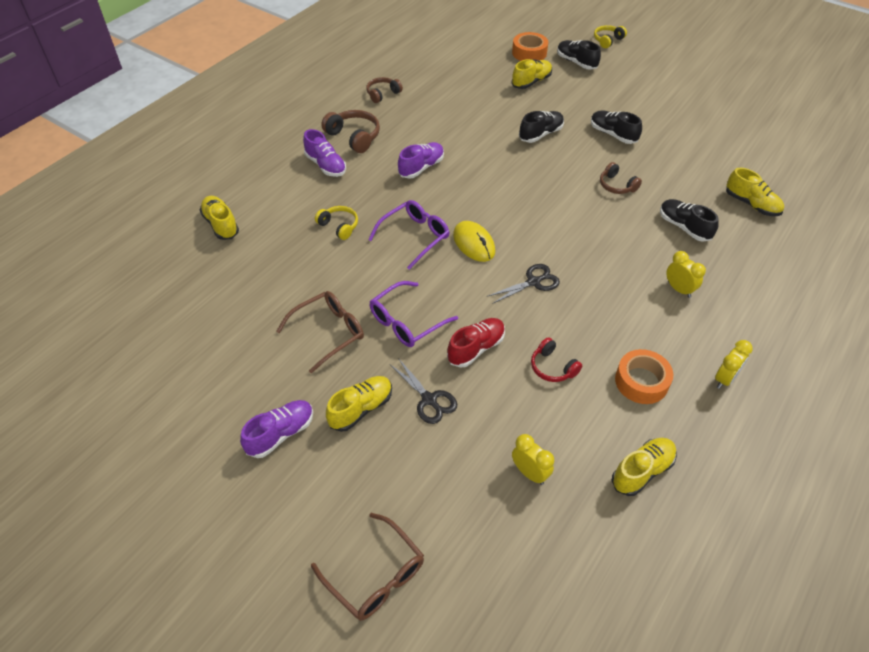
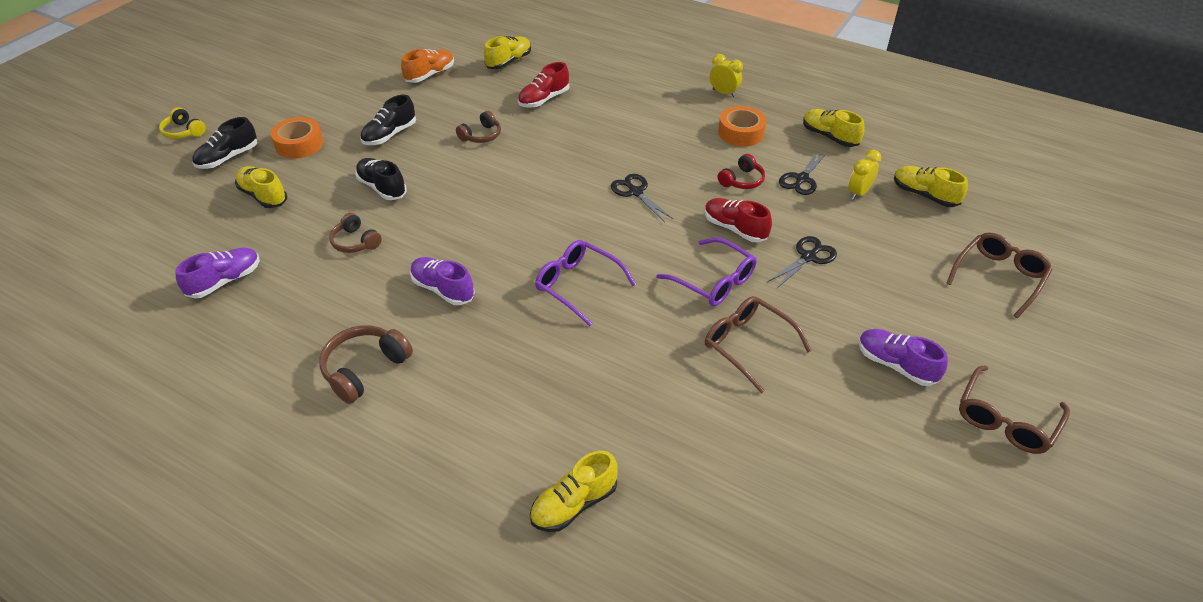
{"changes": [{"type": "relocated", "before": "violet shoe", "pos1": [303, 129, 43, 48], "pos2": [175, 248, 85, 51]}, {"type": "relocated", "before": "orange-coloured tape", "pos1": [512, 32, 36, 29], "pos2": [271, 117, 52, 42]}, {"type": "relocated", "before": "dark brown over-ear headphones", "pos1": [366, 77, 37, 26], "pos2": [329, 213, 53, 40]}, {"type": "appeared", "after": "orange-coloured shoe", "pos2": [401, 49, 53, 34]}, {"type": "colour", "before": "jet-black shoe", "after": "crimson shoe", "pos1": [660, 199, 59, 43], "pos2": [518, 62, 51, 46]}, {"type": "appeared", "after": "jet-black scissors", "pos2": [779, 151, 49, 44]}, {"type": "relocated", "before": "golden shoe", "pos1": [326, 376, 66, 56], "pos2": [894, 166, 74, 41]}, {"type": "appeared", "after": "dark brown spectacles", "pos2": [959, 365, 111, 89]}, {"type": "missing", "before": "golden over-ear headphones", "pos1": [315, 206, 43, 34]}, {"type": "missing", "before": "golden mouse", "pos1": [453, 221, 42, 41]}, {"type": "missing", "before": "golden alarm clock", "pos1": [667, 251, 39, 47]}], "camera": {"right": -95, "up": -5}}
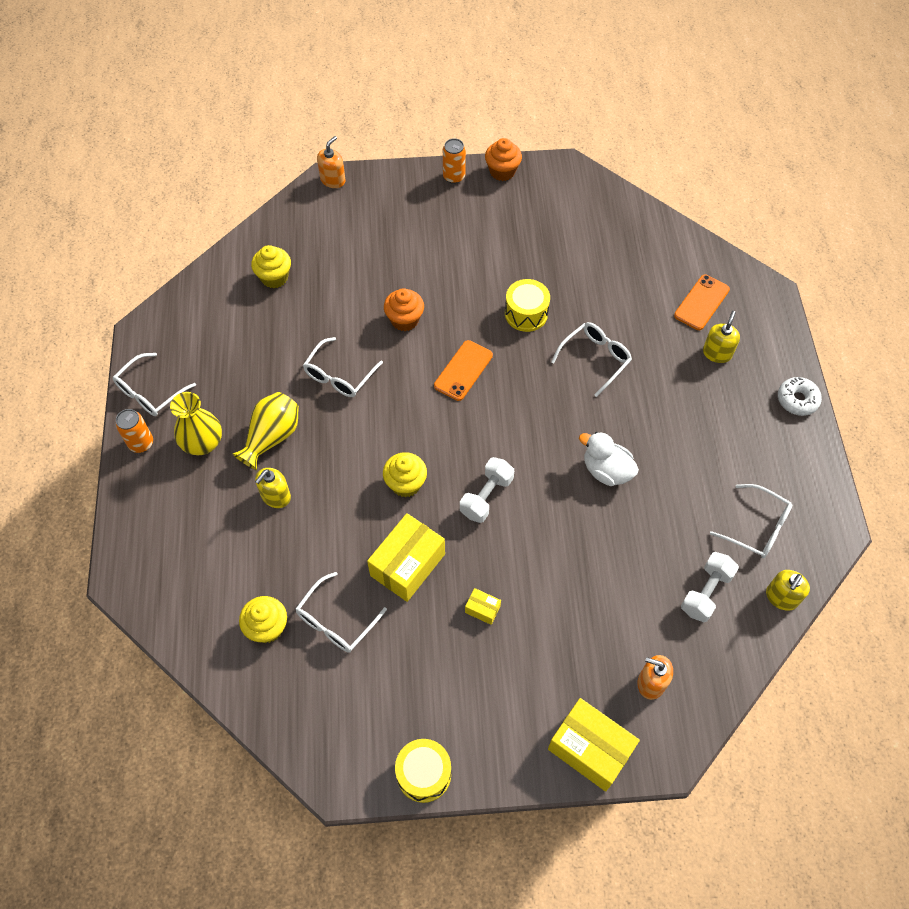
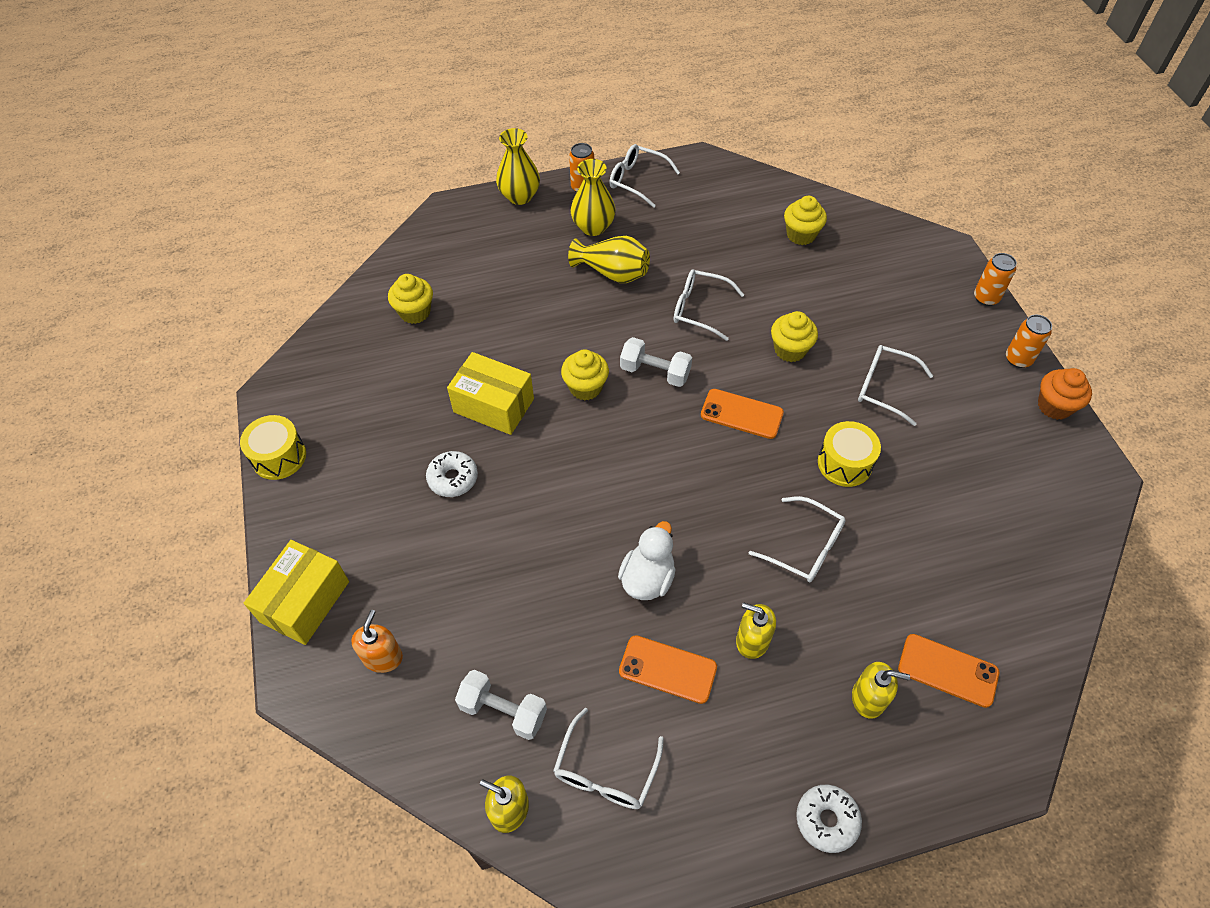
{"changes": [{"type": "exchanged", "before": "golden box", "after": "snow-white doughnut", "pos1": [465, 588, 36, 37], "pos2": [426, 451, 52, 46]}, {"type": "appeared", "after": "golden tall vase", "pos2": [496, 128, 44, 77]}, {"type": "appeared", "after": "orange-coloured mobile phone", "pos2": [619, 635, 98, 69]}, {"type": "relocated", "before": "snow-white free weight", "pos1": [460, 457, 54, 66], "pos2": [620, 337, 72, 50]}, {"type": "relocated", "before": "golden soap dispenser", "pos1": [255, 468, 36, 40], "pos2": [736, 602, 40, 57]}, {"type": "colour", "before": "orange-coloured fairy cake", "after": "golden fairy cake", "pos1": [384, 288, 40, 43], "pos2": [771, 311, 47, 51]}, {"type": "relocated", "before": "snow-white spectacles", "pos1": [296, 572, 91, 80], "pos2": [858, 345, 75, 81]}, {"type": "appeared", "after": "orange-coloured can", "pos2": [974, 253, 43, 53]}, {"type": "missing", "before": "orange-coloured soap dispenser", "pos1": [317, 136, 29, 52]}], "camera": {"right": 80, "up": -5}}
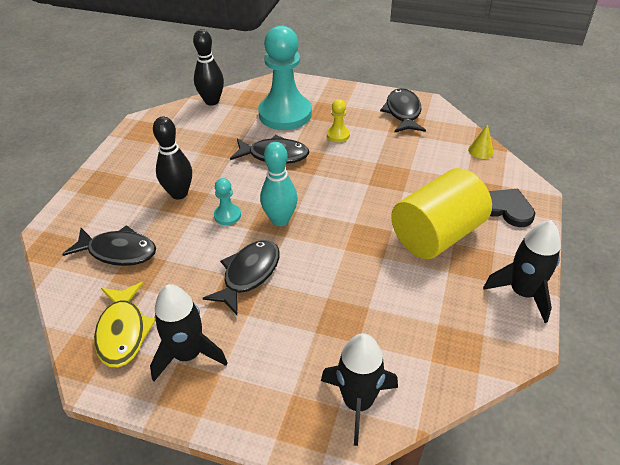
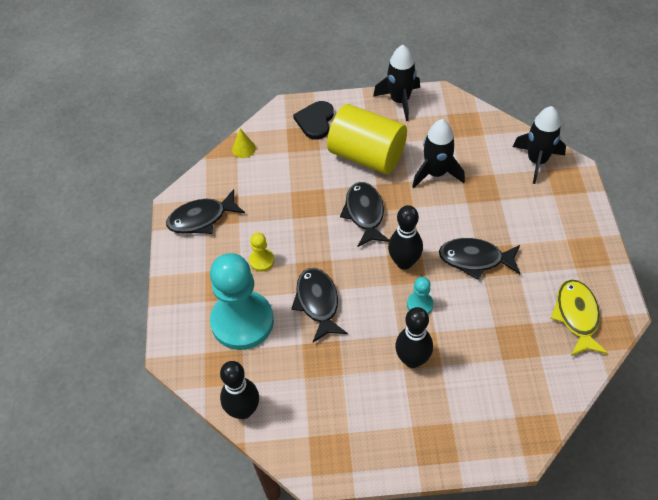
{"changes": [{"type": "relocated", "before": "jet-black fish figure", "pos1": [62, 225, 94, 41], "pos2": [340, 182, 49, 65]}, {"type": "colour", "before": "teal tenpin", "after": "jet-black tenpin", "pos1": [260, 142, 38, 84], "pos2": [388, 205, 35, 64]}, {"type": "relocated", "before": "jet-black spaceship", "pos1": [150, 284, 78, 97], "pos2": [412, 119, 53, 69]}, {"type": "spun", "before": "golden fish figure", "pos1": [94, 282, 61, 85], "pos2": [550, 280, 58, 76], "turn": -60}], "camera": {"right": -110, "up": 10}}
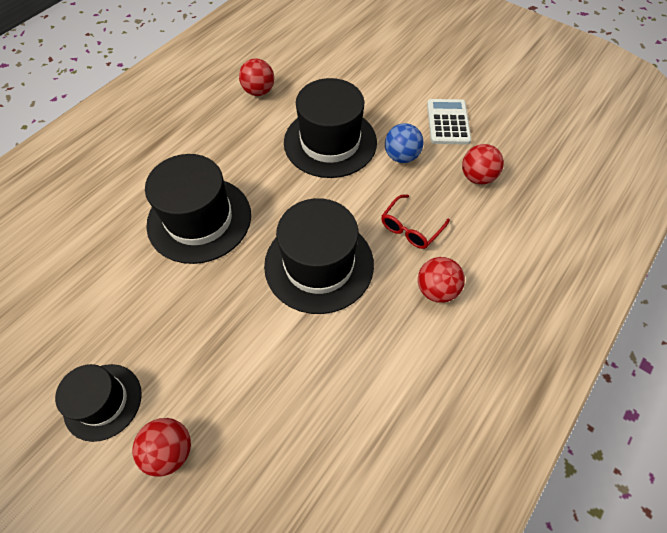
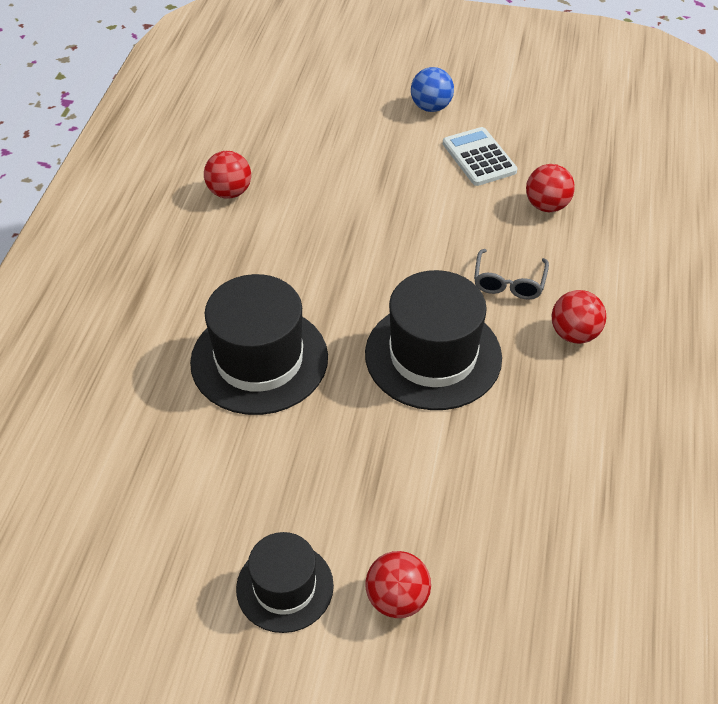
{"changes": [{"type": "relocated", "before": "royal blue sphere", "pos1": [385, 123, 39, 40], "pos2": [411, 67, 43, 45]}, {"type": "colour", "before": "crimson spectacles", "after": "gray spectacles", "pos1": [381, 195, 69, 54], "pos2": [474, 249, 75, 51]}, {"type": "missing", "before": "jet-black tall hat", "pos1": [284, 78, 93, 100]}], "camera": {"right": -25, "up": -10}}
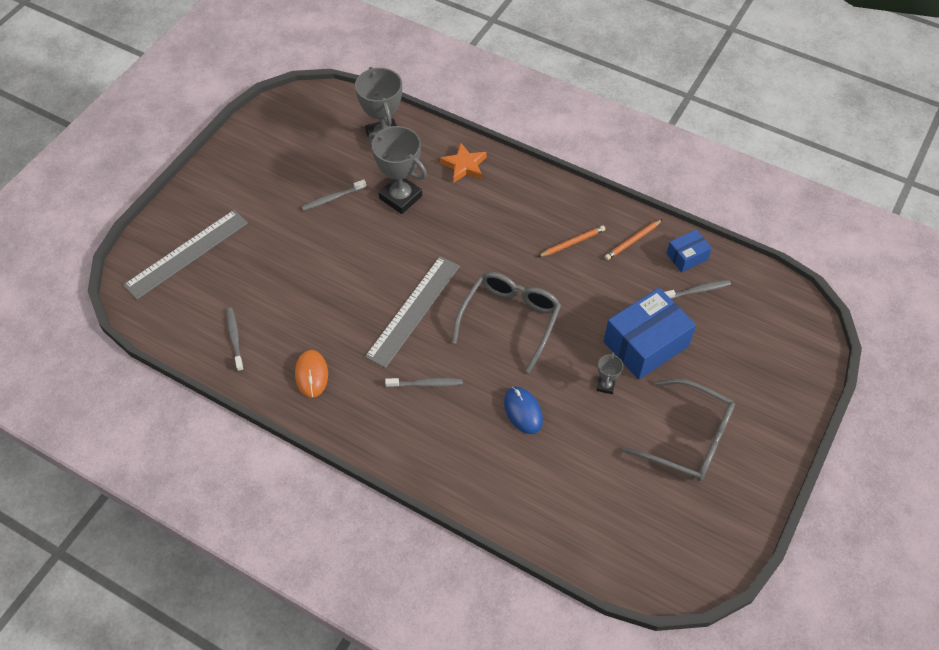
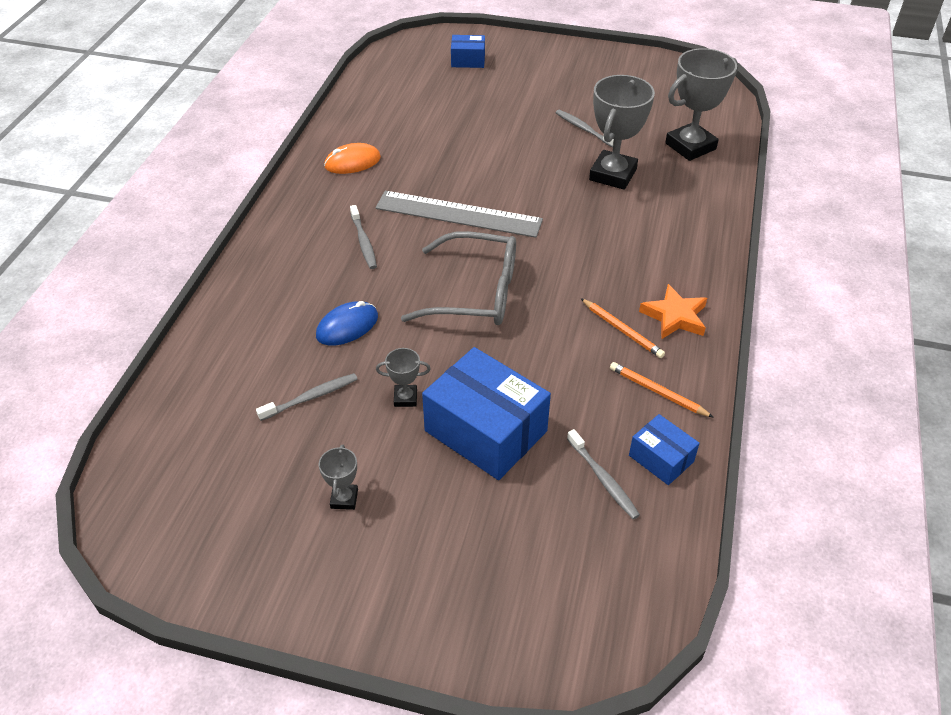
{"changes": [{"type": "relocated", "before": "gray tooth brush", "pos1": [226, 308, 18, 63], "pos2": [256, 373, 101, 48]}, {"type": "exchanged", "before": "gray spectacles", "after": "gray award cup", "pos1": [622, 379, 113, 102], "pos2": [319, 445, 39, 65]}, {"type": "exchanged", "before": "gray measuring stick", "after": "royal blue box", "pos1": [123, 210, 125, 90], "pos2": [451, 35, 34, 33]}, {"type": "relocated", "before": "orange-coloured five-pointed star", "pos1": [440, 143, 46, 40], "pos2": [639, 284, 68, 55]}], "camera": {"right": 75, "up": -10}}
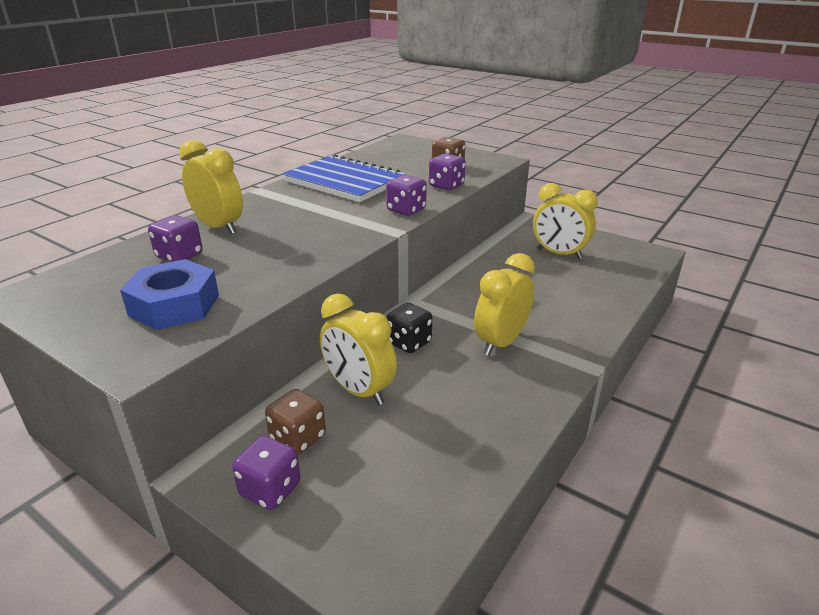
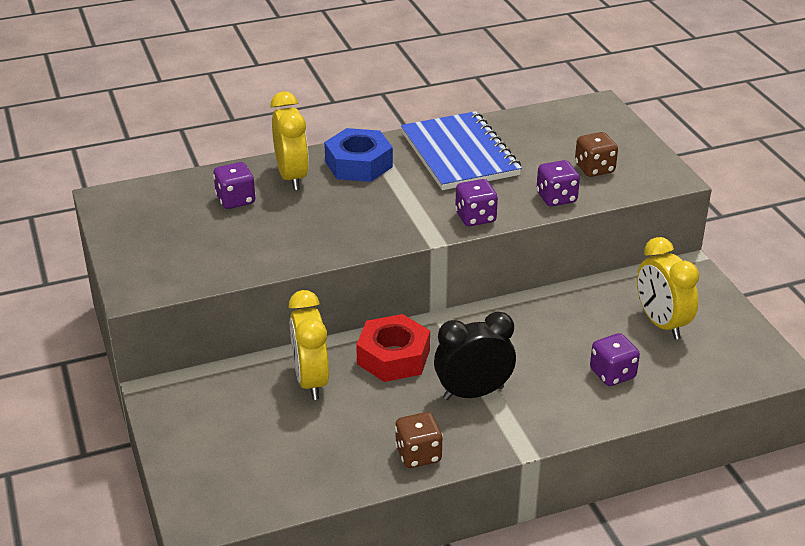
{"changes": [{"type": "relocated", "before": "royal blue hex nut", "pos1": [120, 259, 99, 71], "pos2": [324, 128, 69, 54]}, {"type": "exchanged", "before": "jet-black game die", "after": "crimson hex nut", "pos1": [386, 303, 46, 50], "pos2": [356, 314, 74, 68]}, {"type": "relocated", "before": "dark brown game die", "pos1": [265, 389, 61, 66], "pos2": [395, 412, 48, 56]}, {"type": "colour", "before": "golden alarm clock", "after": "jet-black alarm clock", "pos1": [474, 253, 61, 103], "pos2": [434, 311, 82, 89]}, {"type": "relocated", "before": "violet game die", "pos1": [232, 436, 69, 74], "pos2": [590, 333, 50, 53]}], "camera": {"right": 35, "up": 5}}
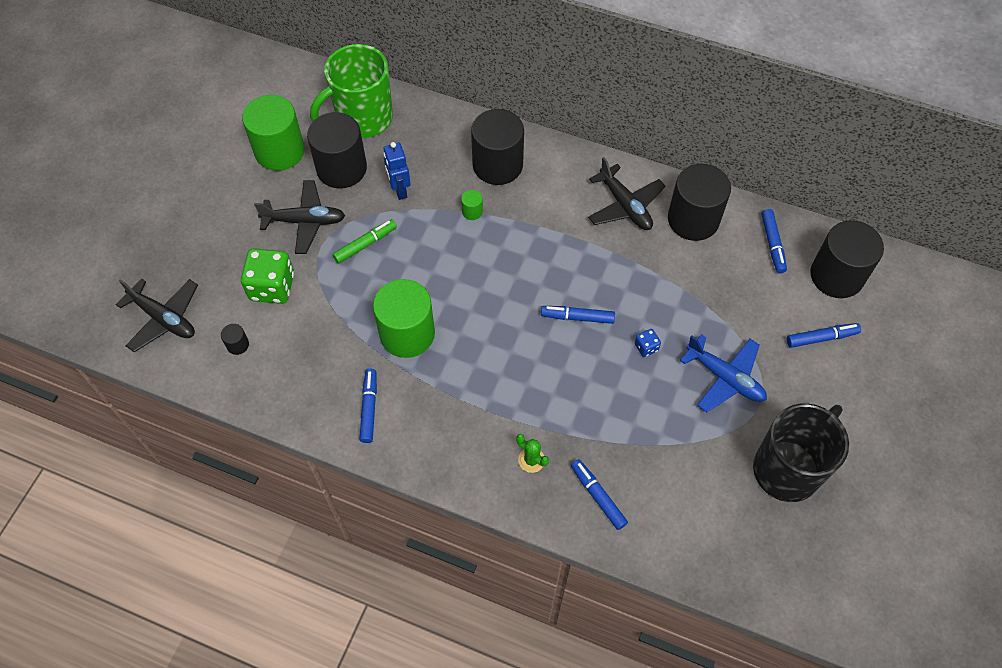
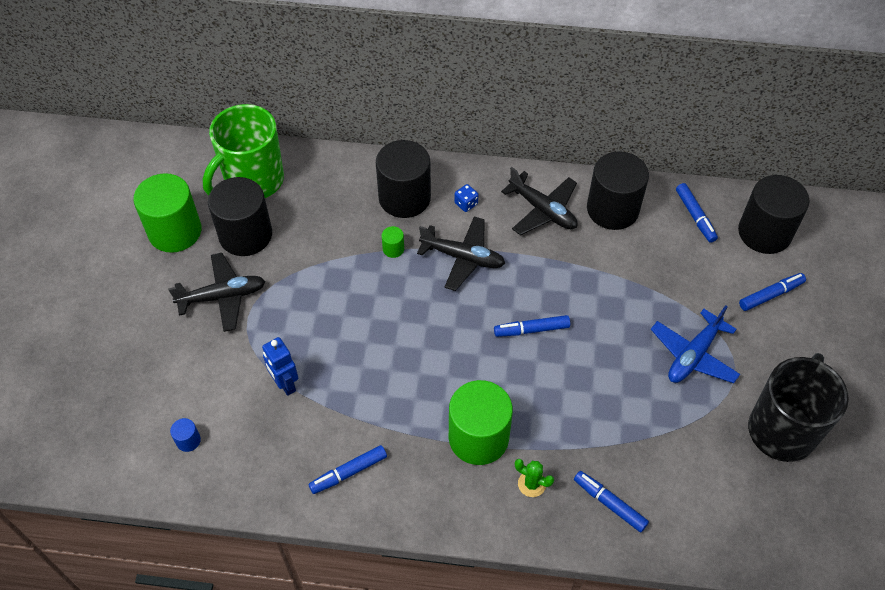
{"changes": [{"type": "colour", "before": "jet-black cylinder shape", "after": "royal blue cylinder shape", "pos1": [221, 324, 28, 31], "pos2": [170, 418, 31, 34]}, {"type": "relocated", "before": "royal blue toy robot", "pos1": [383, 142, 28, 58], "pos2": [262, 337, 36, 59]}, {"type": "spun", "before": "royal blue marker", "pos1": [359, 369, 18, 74], "pos2": [309, 445, 78, 49], "turn": -105}, {"type": "relocated", "before": "jet-black toy plane", "pos1": [116, 278, 82, 74], "pos2": [417, 217, 88, 74]}, {"type": "relocated", "before": "emerald cylinder shape", "pos1": [373, 279, 62, 79], "pos2": [449, 380, 64, 85]}, {"type": "relocated", "before": "royal blue game die", "pos1": [635, 329, 26, 28], "pos2": [454, 184, 24, 28]}, {"type": "spun", "before": "royal blue toy plane", "pos1": [680, 334, 87, 78], "pos2": [651, 305, 89, 78], "turn": 105}, {"type": "missing", "before": "emerald game die", "pos1": [241, 248, 53, 56]}, {"type": "missing", "before": "emerald marker", "pos1": [333, 219, 64, 45]}], "camera": {"right": -15, "up": -5}}
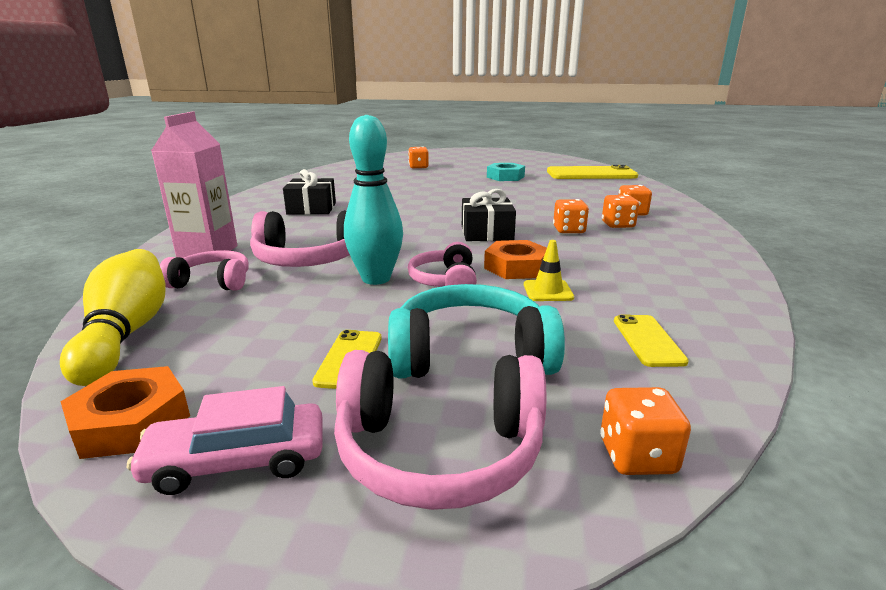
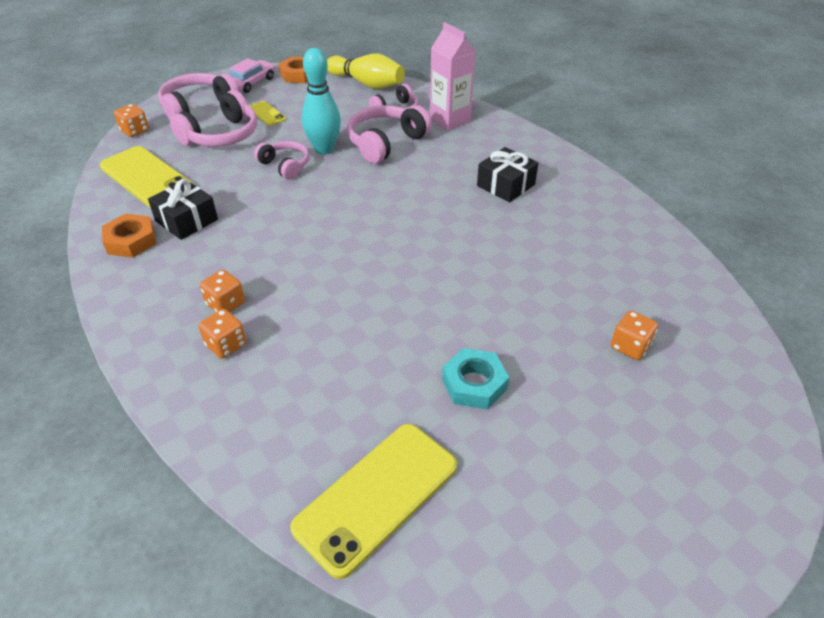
{"changes": [{"type": "size", "before": "golden mobile phone", "pos1": [614, 315, 75, 52], "pos2": [100, 146, 94, 62], "scale": 2.07}, {"type": "relocated", "before": "orange-coloured hex nut", "pos1": [484, 240, 63, 39], "pos2": [102, 214, 54, 44]}, {"type": "relocated", "before": "jet-black present", "pos1": [462, 189, 54, 52], "pos2": [148, 179, 70, 61]}, {"type": "colour", "before": "teal over-ear headphones", "after": "rosy over-ear headphones", "pos1": [388, 284, 177, 94], "pos2": [170, 90, 87, 57]}, {"type": "missing", "before": "golden traffic cone", "pos1": [524, 240, 50, 61]}, {"type": "missing", "before": "orange-coloured game die", "pos1": [553, 199, 36, 34]}], "camera": {"right": 135, "up": 20}}
